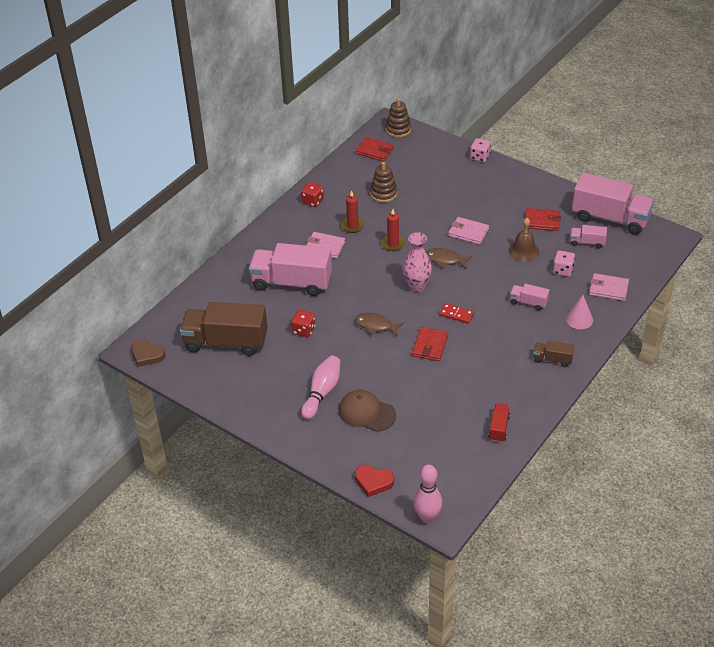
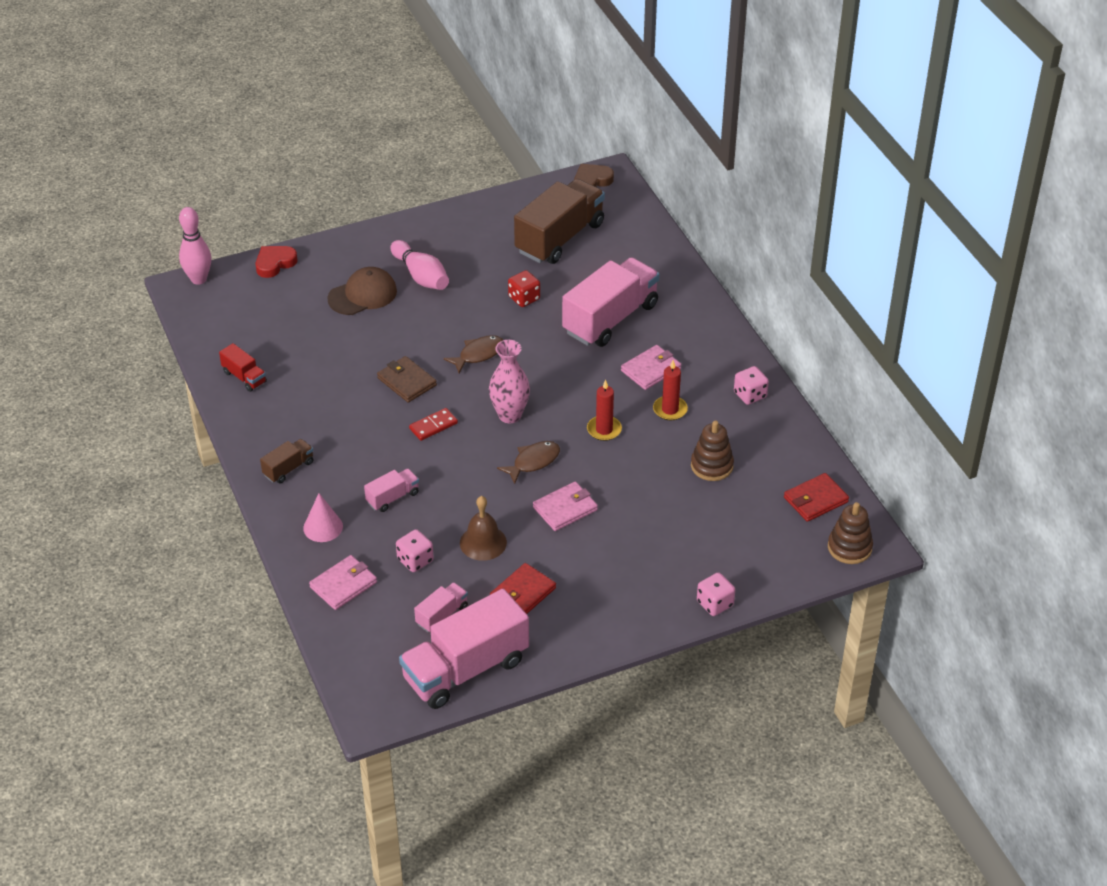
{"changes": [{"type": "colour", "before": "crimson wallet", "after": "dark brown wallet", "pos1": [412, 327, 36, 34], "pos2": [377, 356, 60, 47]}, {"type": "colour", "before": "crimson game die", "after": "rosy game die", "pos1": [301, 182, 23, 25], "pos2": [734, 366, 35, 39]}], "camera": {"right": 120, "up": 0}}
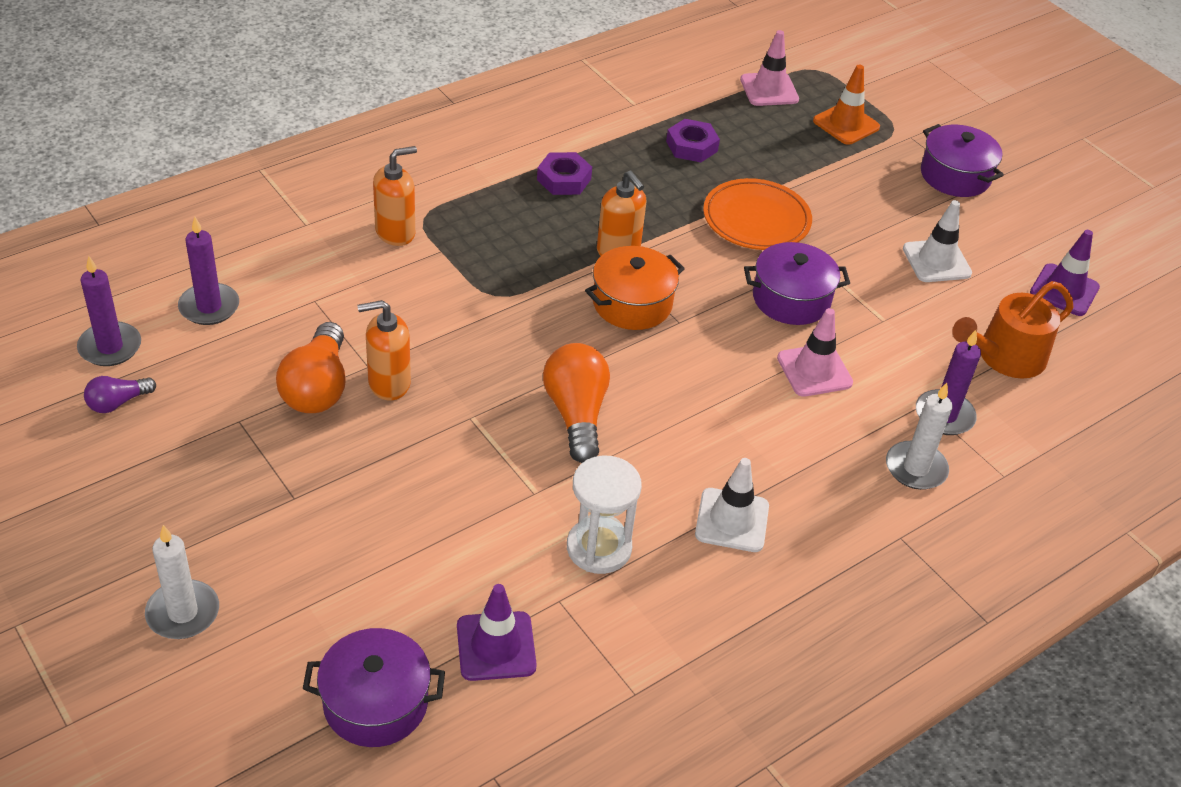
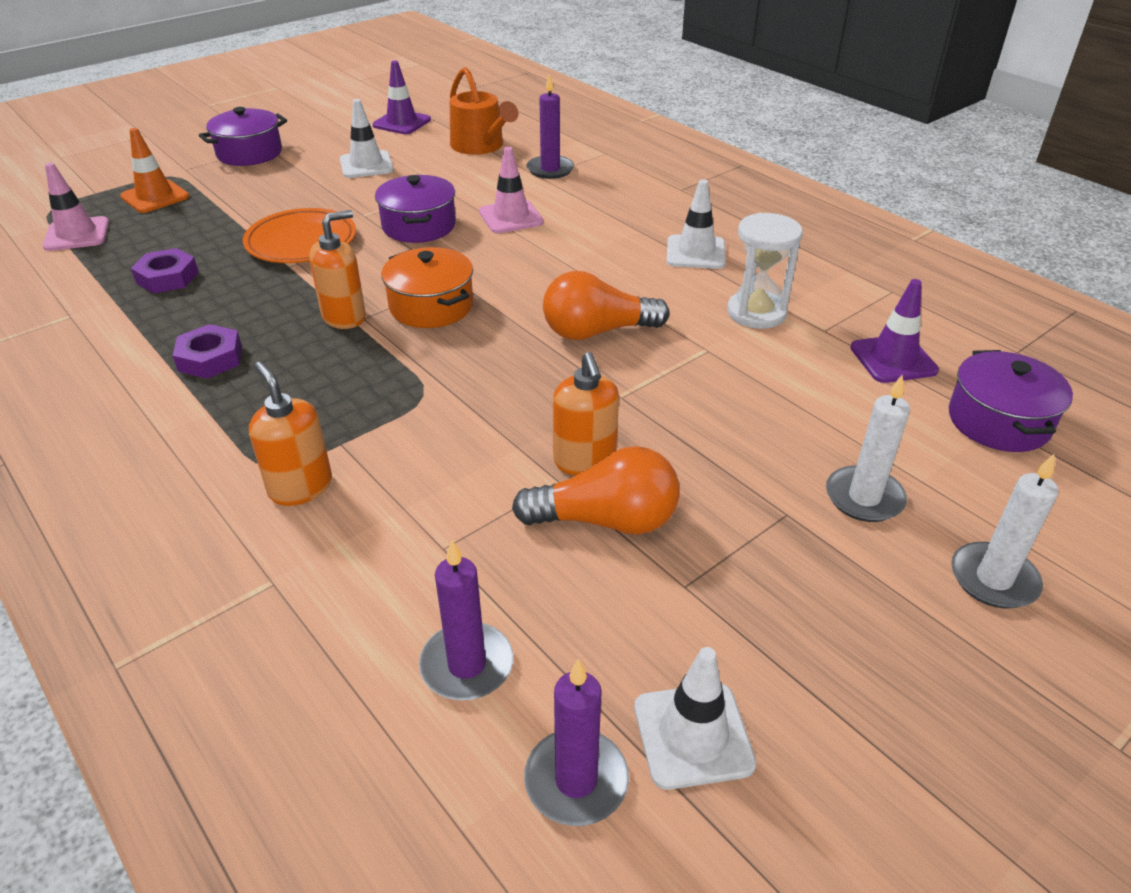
{"changes": [{"type": "exchanged", "before": "violet lightbulb", "after": "snow-white traffic cone", "pos1": [84, 376, 72, 37], "pos2": [634, 647, 122, 143]}, {"type": "relocated", "before": "snow-white pillar candle", "pos1": [886, 383, 67, 107], "pos2": [826, 375, 84, 147]}], "camera": {"right": -90, "up": -5}}
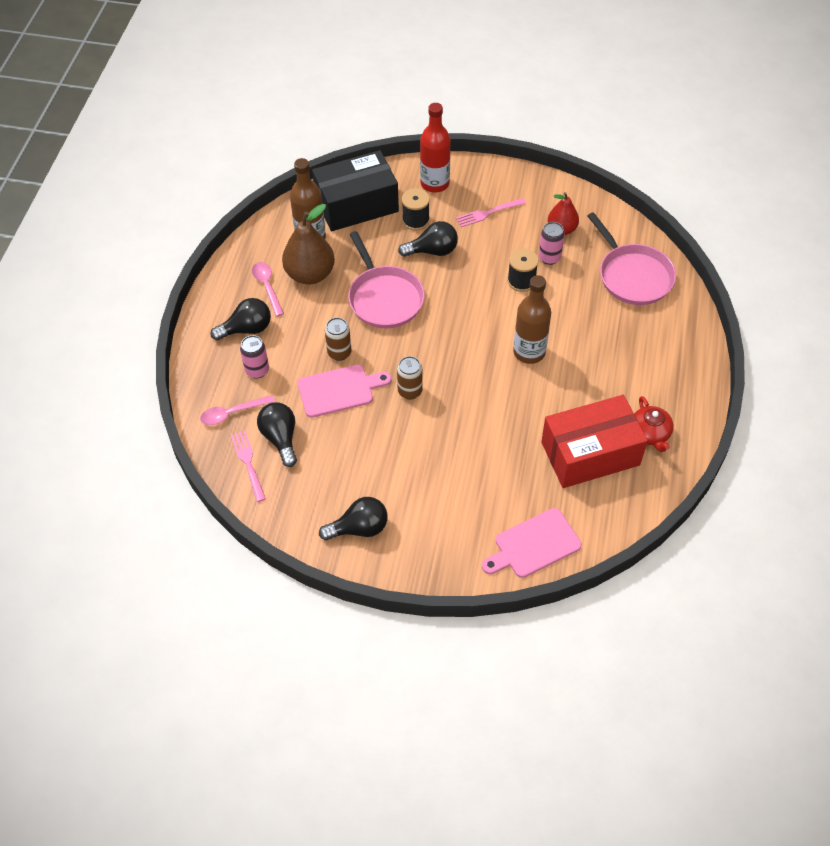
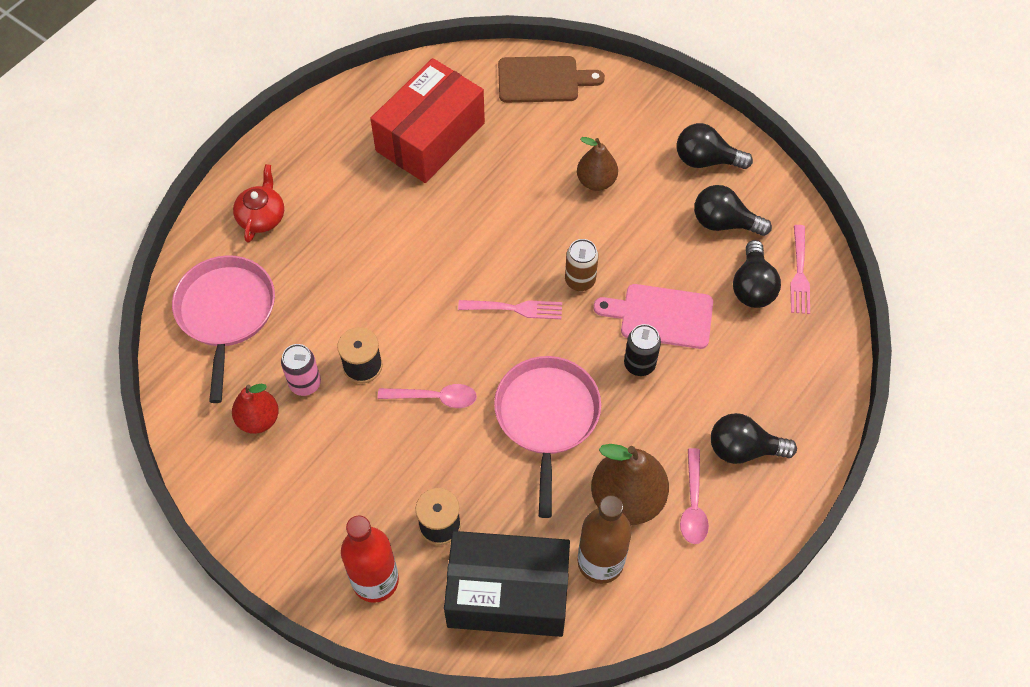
{"changes": [{"type": "relocated", "before": "crimson china teapot", "pos1": [634, 396, 40, 56], "pos2": [233, 164, 51, 79]}, {"type": "spun", "before": "crimson box", "pos1": [541, 395, 107, 93], "pos2": [370, 58, 115, 125], "turn": -60}, {"type": "relocated", "before": "rosy teaspoon", "pos1": [200, 395, 75, 30], "pos2": [378, 384, 99, 24]}, {"type": "relocated", "before": "rosy dinner fork", "pos1": [456, 198, 71, 29], "pos2": [458, 300, 104, 19]}, {"type": "colour", "before": "rosy cutting board", "after": "dark brown cutting board", "pos1": [482, 508, 100, 70], "pos2": [498, 56, 107, 47]}, {"type": "appeared", "after": "dark brown pear fruit", "pos2": [577, 137, 41, 54]}, {"type": "colour", "before": "dark brown can", "after": "jet-black can", "pos1": [325, 317, 27, 44], "pos2": [624, 324, 37, 52]}, {"type": "relocated", "before": "jet-black lightbulb", "pos1": [398, 221, 60, 36], "pos2": [694, 185, 78, 51]}, {"type": "missing", "before": "rosy can", "pos1": [240, 335, 29, 44]}, {"type": "missing", "before": "dark brown flask", "pos1": [513, 275, 38, 89]}], "camera": {"right": -155, "up": 5}}
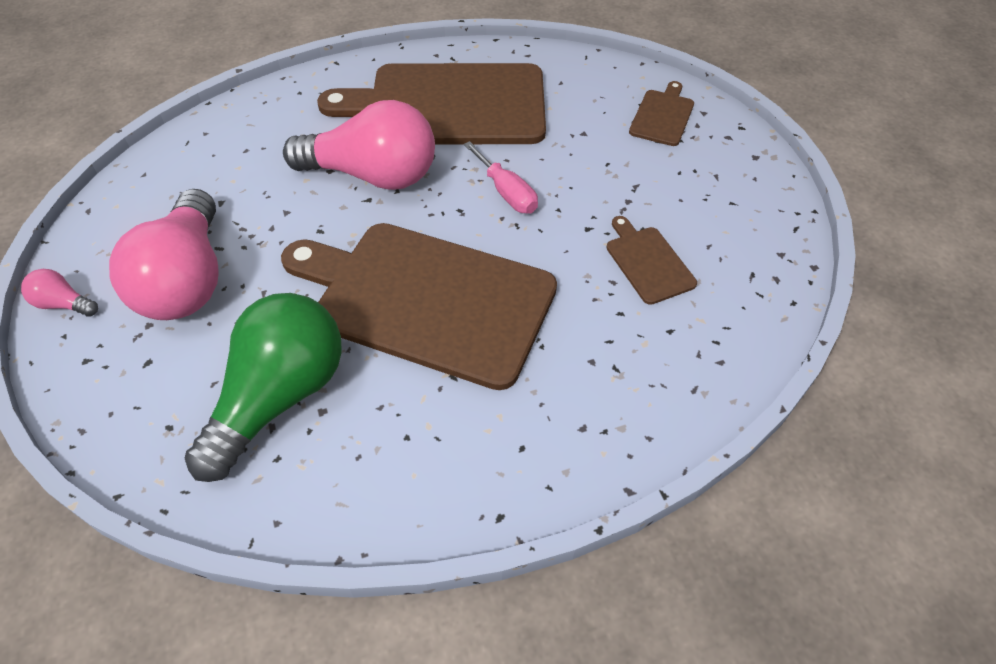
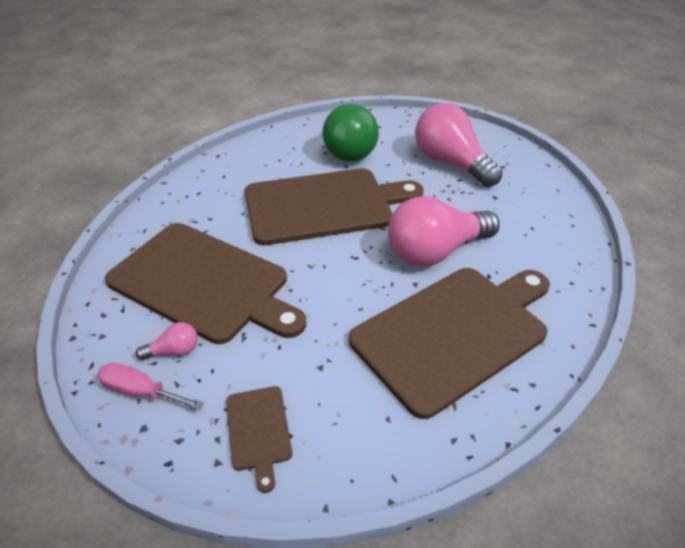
{"changes": [{"type": "relocated", "before": "rosy screwdriver", "pos1": [464, 141, 74, 72], "pos2": [97, 363, 107, 47]}, {"type": "size", "before": "dark brown cutting board", "pos1": [606, 216, 91, 89], "pos2": [105, 223, 201, 121], "scale": 2.37}, {"type": "relocated", "before": "rosy lightbulb", "pos1": [21, 269, 77, 48], "pos2": [136, 322, 62, 38]}], "camera": {"right": 145, "up": -10}}
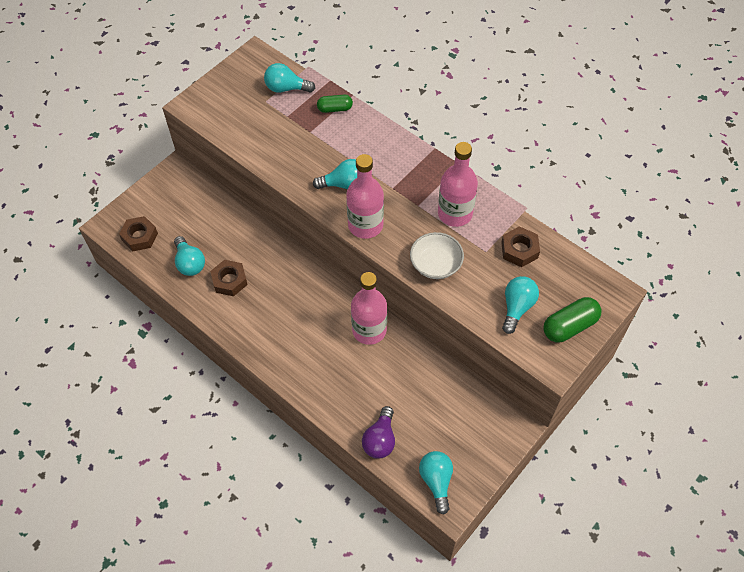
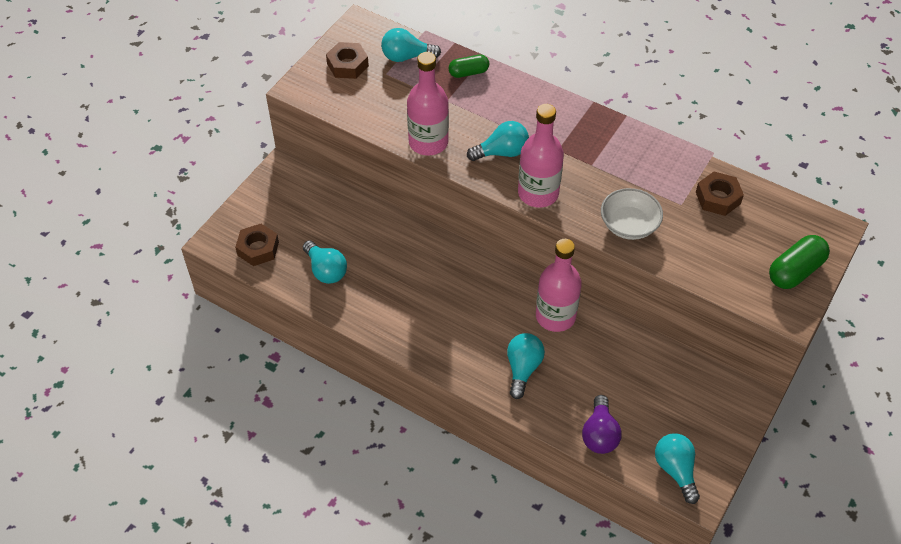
{"changes": [{"type": "relocated", "before": "dark brown hex nut", "pos1": [210, 260, 38, 36], "pos2": [326, 42, 43, 37]}, {"type": "relocated", "before": "rosy flask", "pos1": [438, 142, 40, 85], "pos2": [407, 52, 42, 104]}, {"type": "relocated", "before": "teal lightbulb", "pos1": [502, 276, 37, 58], "pos2": [507, 333, 38, 66]}], "camera": {"right": -10, "up": -5}}
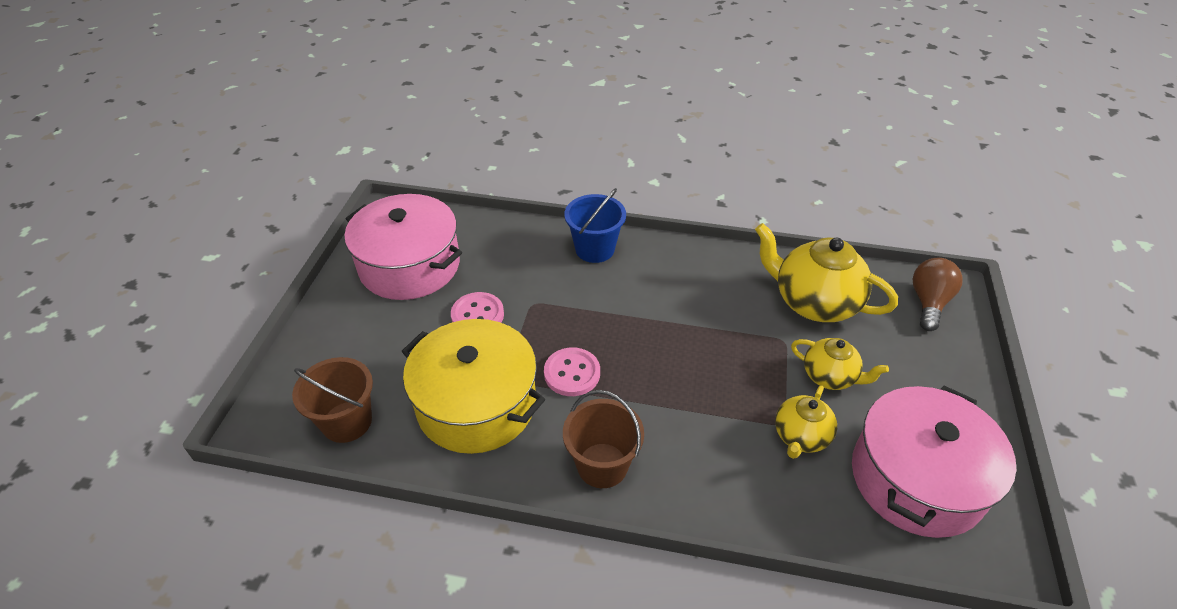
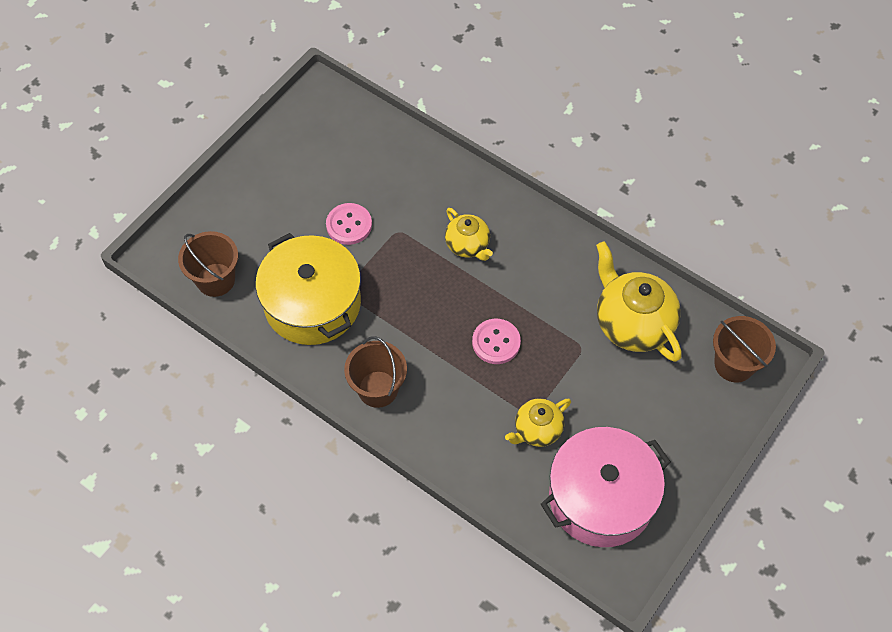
{"changes": [{"type": "relocated", "before": "golden china teapot", "pos1": [791, 338, 98, 52], "pos2": [445, 208, 48, 53]}, {"type": "relocated", "before": "rosy shirt button", "pos1": [544, 347, 56, 49], "pos2": [472, 319, 49, 45]}, {"type": "exchanged", "before": "dark brown lightbulb", "after": "dark brown pail", "pos1": [913, 258, 50, 73], "pos2": [713, 316, 63, 67]}, {"type": "missing", "before": "rosy cooking pot", "pos1": [344, 194, 118, 106]}, {"type": "missing", "before": "royal blue pail", "pos1": [564, 188, 62, 75]}], "camera": {"right": 25, "up": 15}}
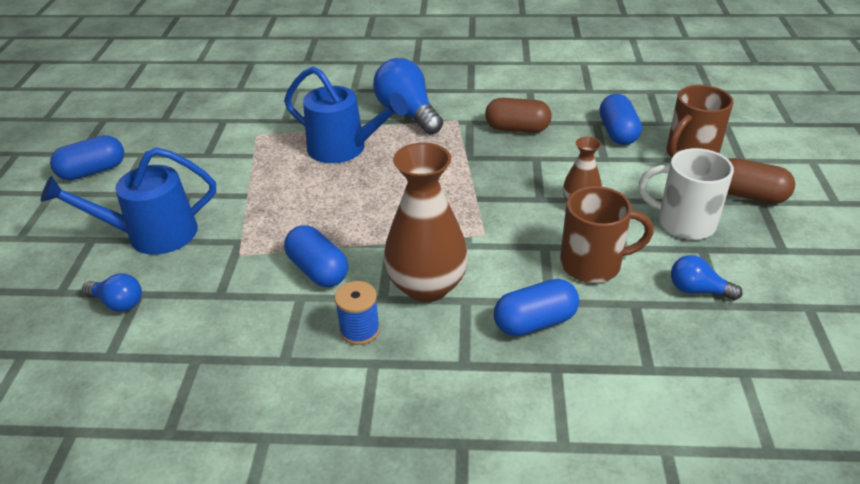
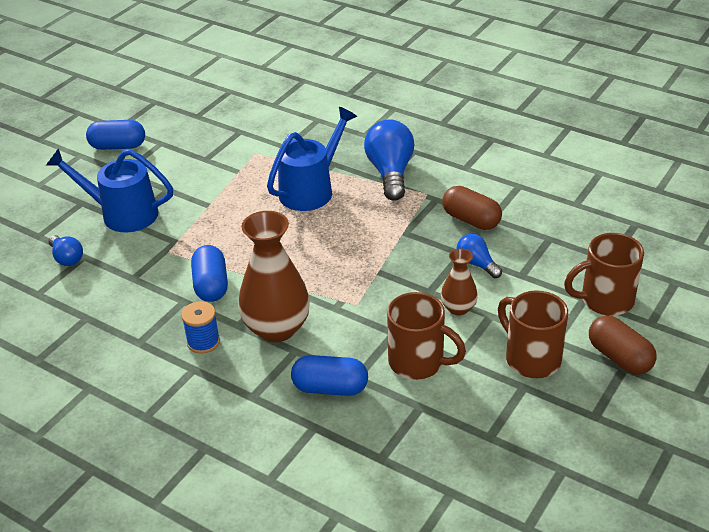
{"changes": [{"type": "spun", "before": "royal blue sprinkling can", "pos1": [284, 66, 124, 97], "pos2": [267, 107, 90, 104], "turn": -105}, {"type": "relocated", "before": "royal blue lightbulb", "pos1": [671, 255, 72, 45], "pos2": [456, 234, 46, 44]}, {"type": "colour", "before": "snow-white tea mug", "after": "dark brown tea mug", "pos1": [638, 148, 96, 92], "pos2": [498, 290, 70, 88]}, {"type": "missing", "before": "royal blue pill", "pos1": [599, 94, 43, 51]}], "camera": {"right": 30, "up": 0}}
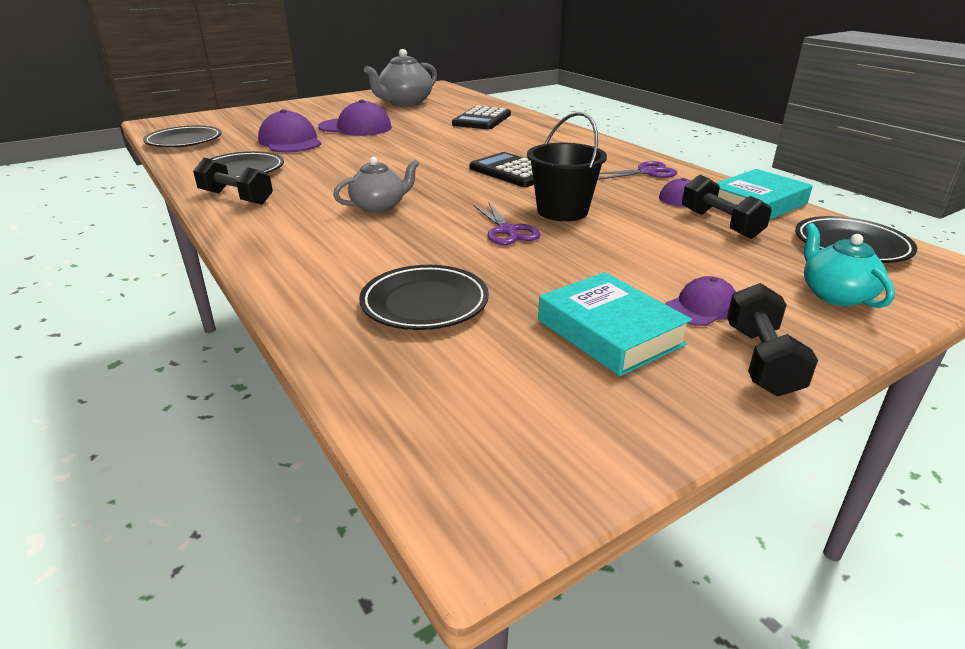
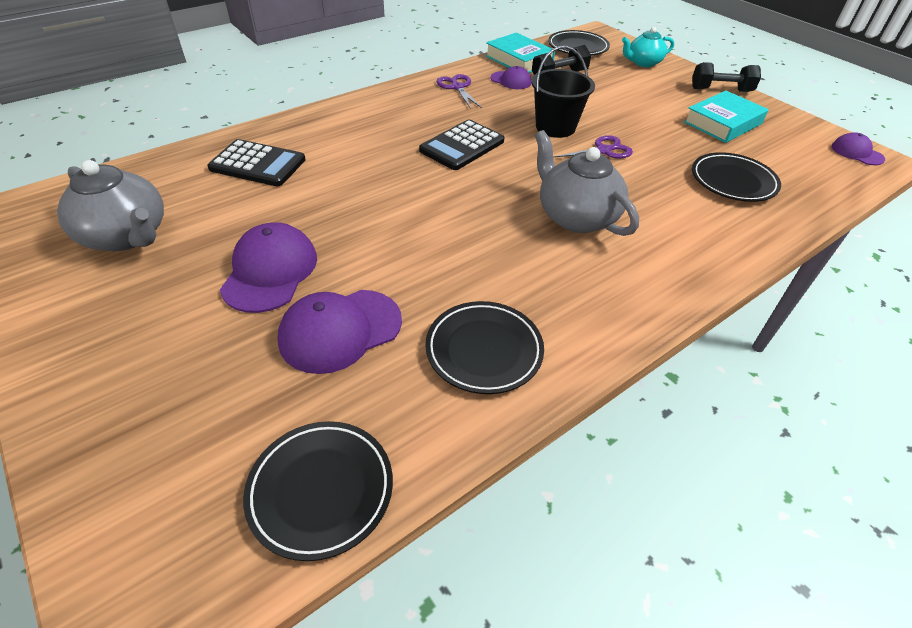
{"changes": [{"type": "size", "before": "gray china teapot", "pos1": [333, 157, 86, 56], "pos2": [535, 130, 104, 106], "scale": 1.58}, {"type": "relocated", "before": "violet baseball cap", "pos1": [665, 276, 71, 50], "pos2": [832, 132, 53, 33]}, {"type": "missing", "before": "jet-black free weight", "pos1": [193, 158, 80, 47]}], "camera": {"right": -95, "up": 15}}
